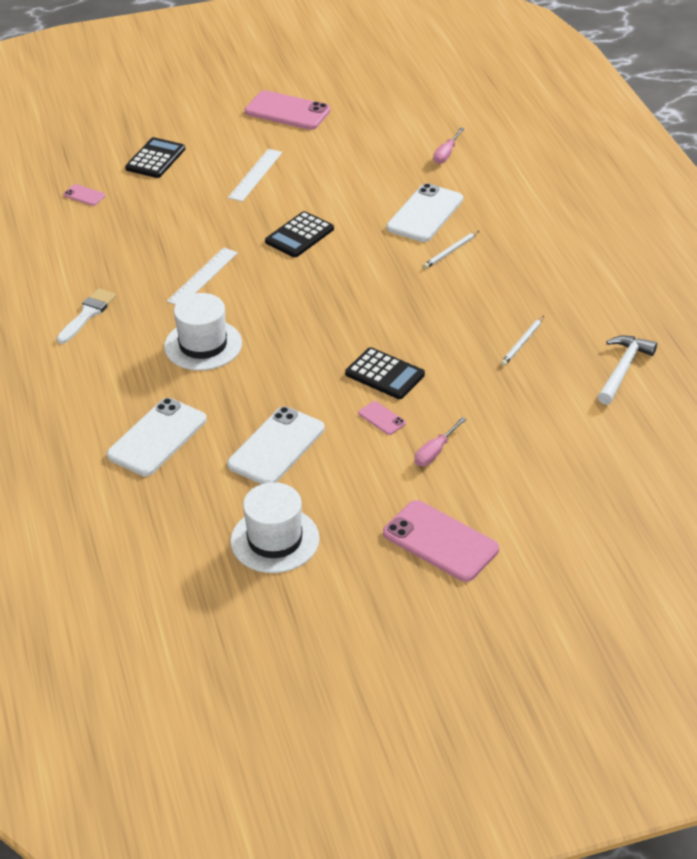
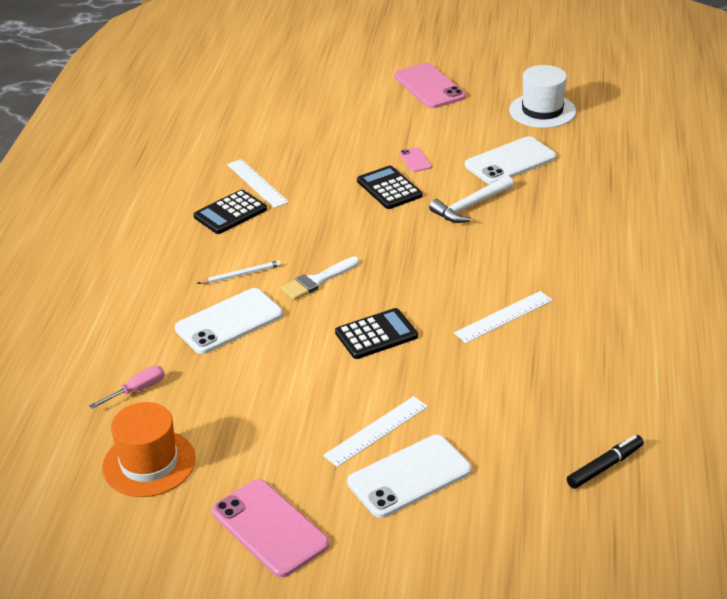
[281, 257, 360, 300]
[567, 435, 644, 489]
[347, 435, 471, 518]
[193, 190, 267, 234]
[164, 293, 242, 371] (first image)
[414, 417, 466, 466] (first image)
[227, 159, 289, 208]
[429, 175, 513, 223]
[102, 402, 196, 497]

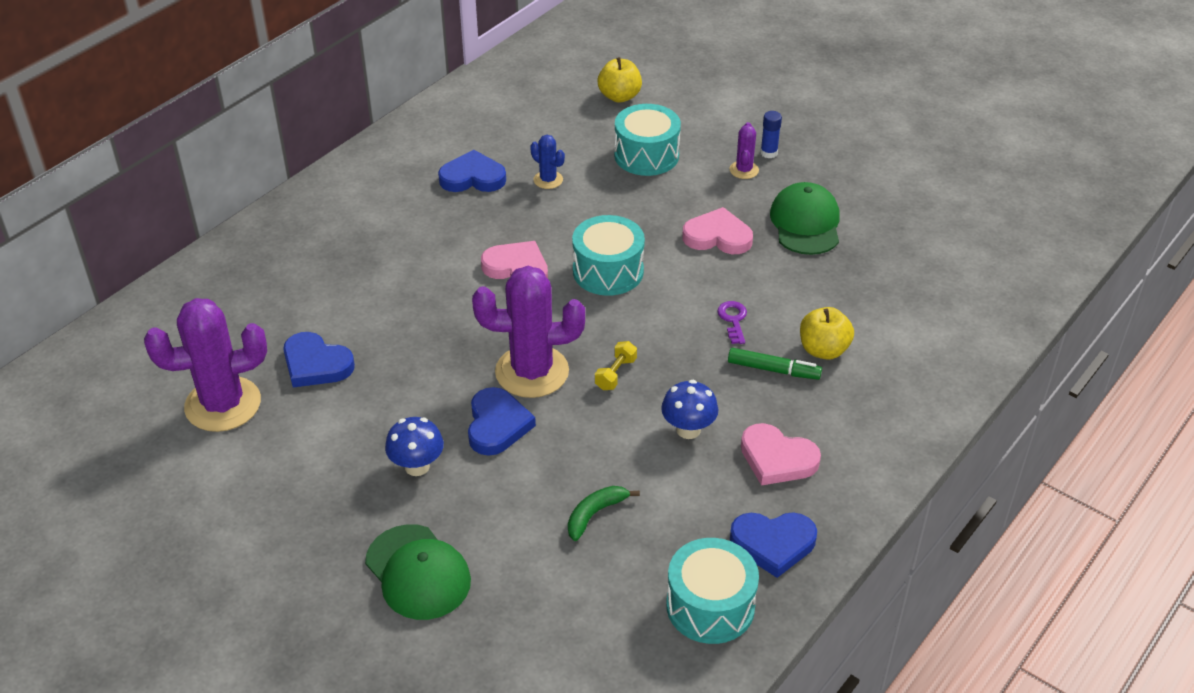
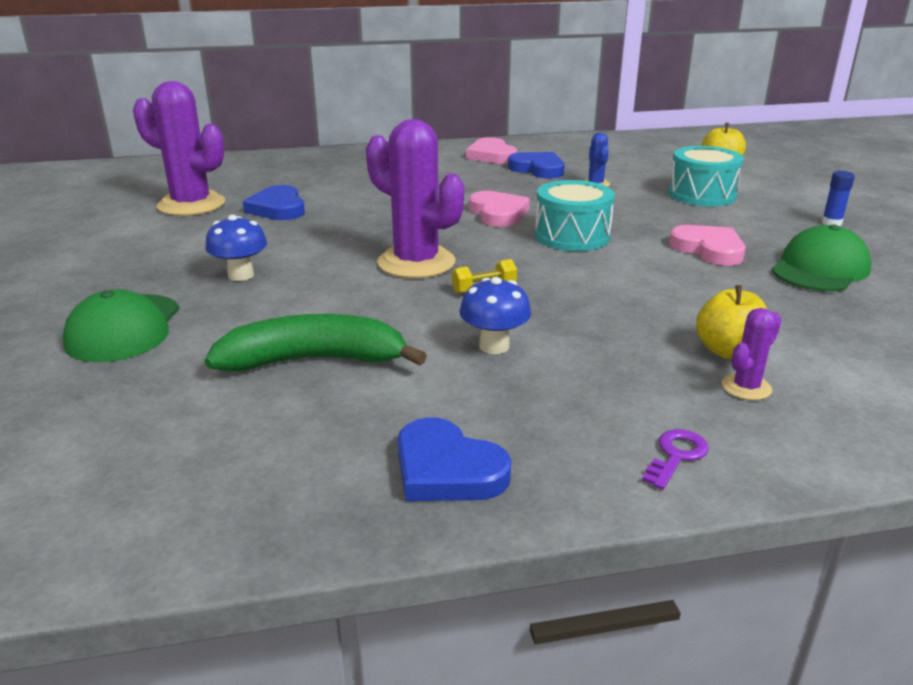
[468, 387, 536, 456] (first image)
[205, 314, 427, 372]
[666, 538, 759, 644] (first image)
[642, 429, 709, 490]
[728, 348, 822, 380] (first image)
[722, 308, 781, 400]
[466, 137, 517, 164]

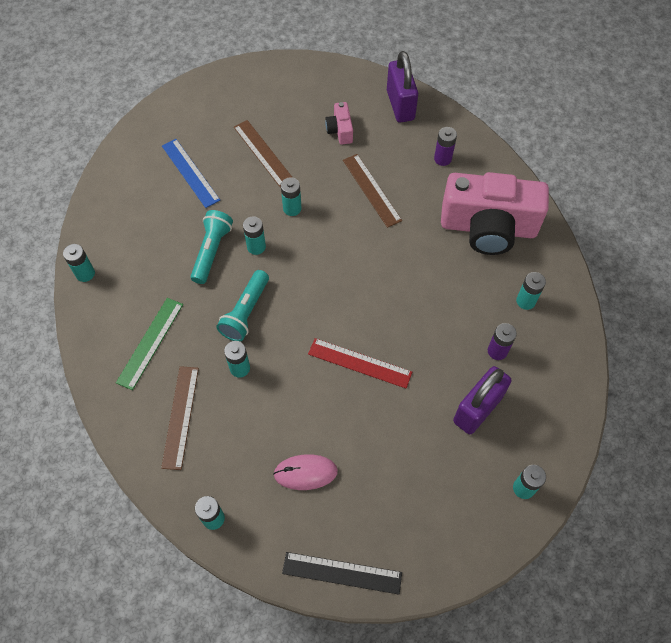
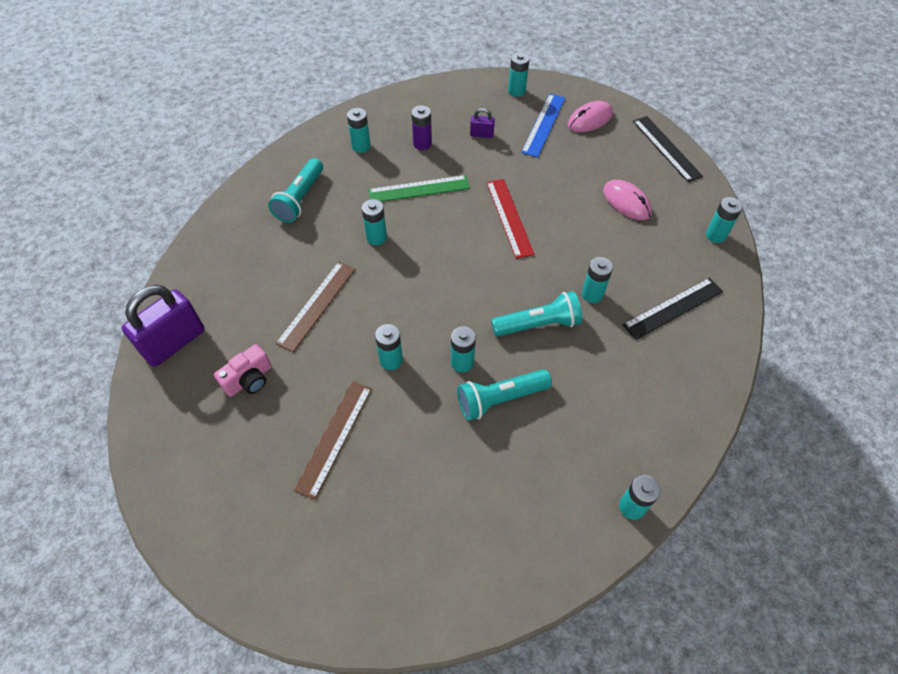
[368, 175, 470, 202]
[623, 278, 723, 340]
[521, 94, 565, 157]
[434, 127, 457, 166] (first image)
[268, 158, 323, 223]
[470, 108, 495, 138]
[362, 199, 387, 245]
[568, 101, 613, 132]

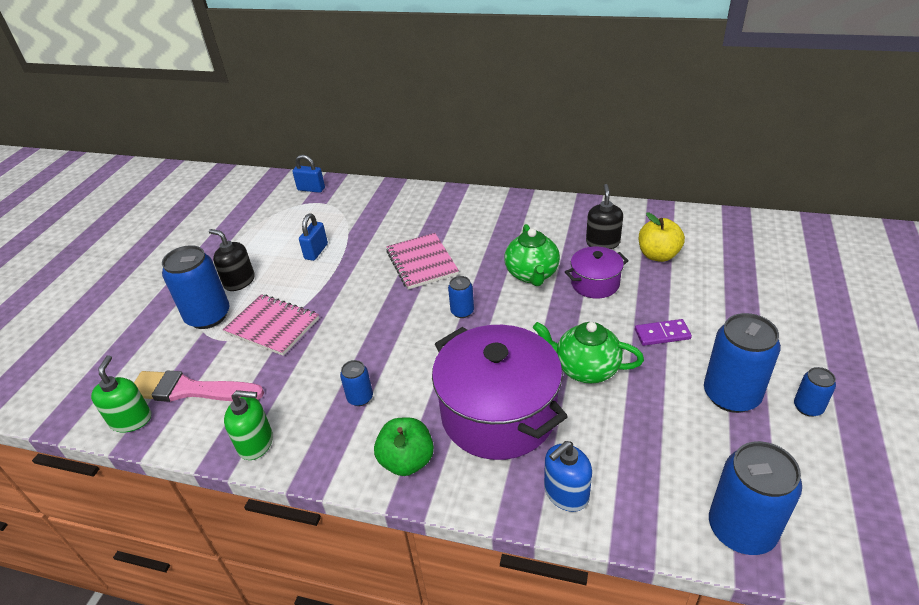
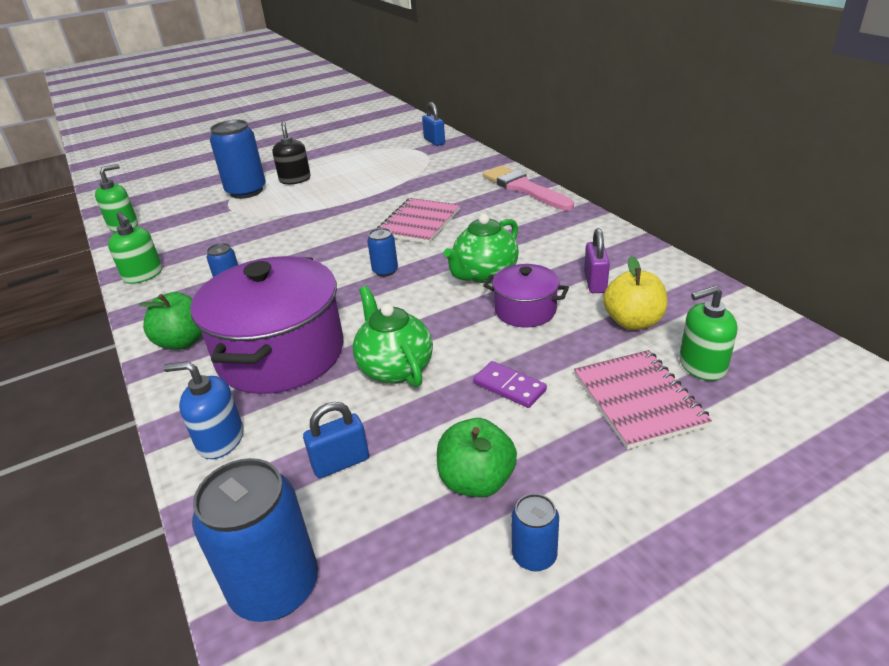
[483, 166, 574, 211]
[574, 350, 712, 449]
[303, 402, 369, 478]
[584, 228, 610, 293]
[437, 418, 517, 498]
[679, 286, 737, 381]

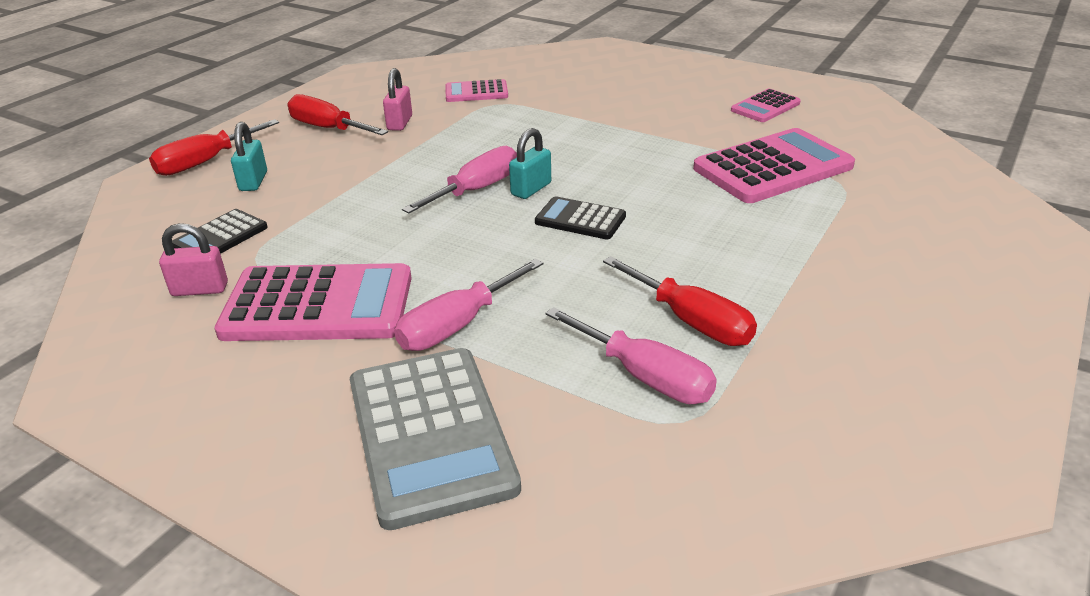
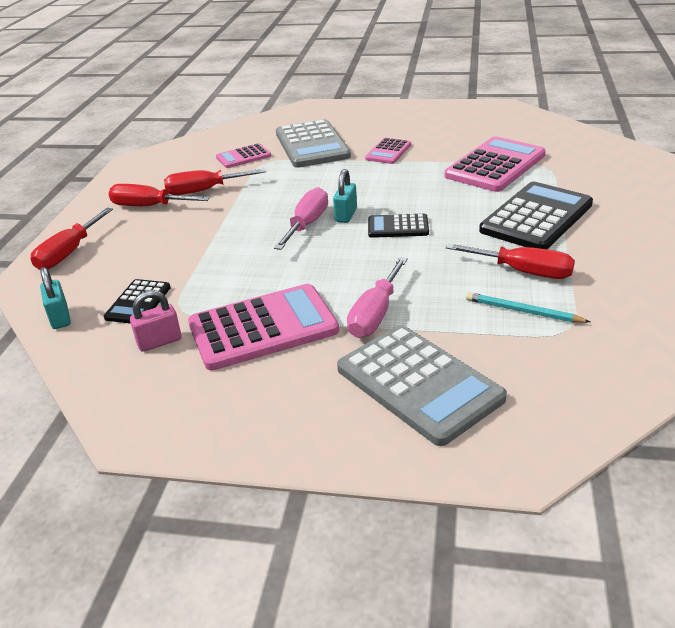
[40, 267, 71, 329]
[164, 169, 266, 195]
[466, 292, 590, 323]
[365, 138, 411, 164]
[276, 119, 351, 168]
[479, 182, 593, 249]

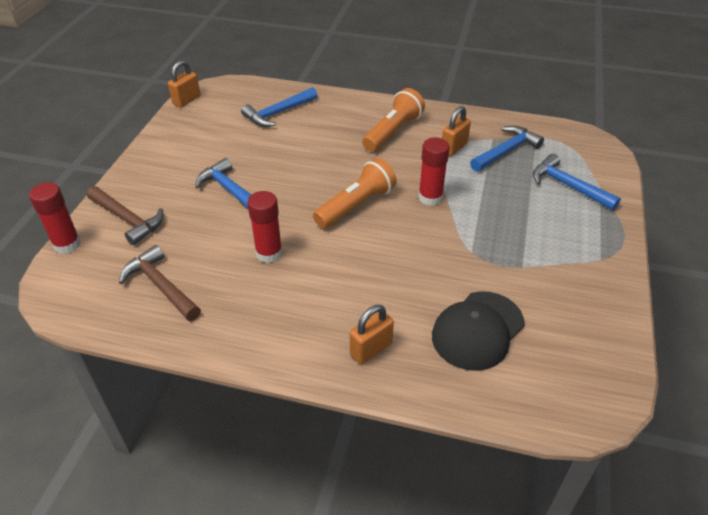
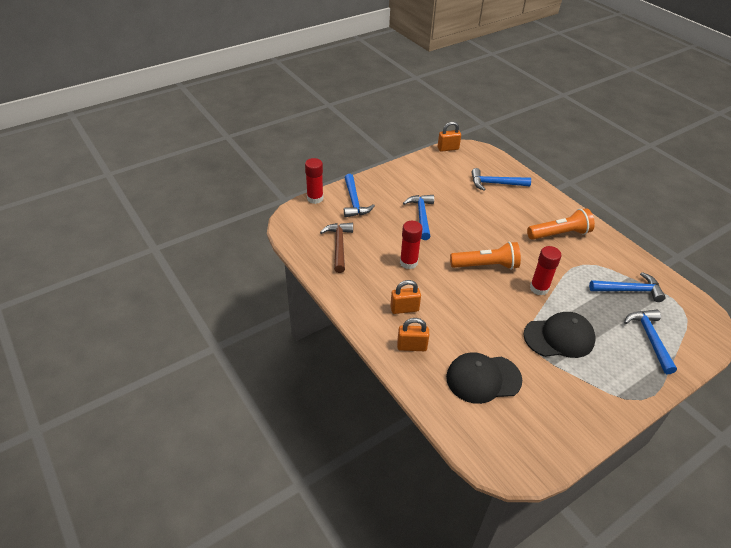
[344, 174, 375, 217]
[390, 280, 421, 314]
[524, 312, 595, 358]

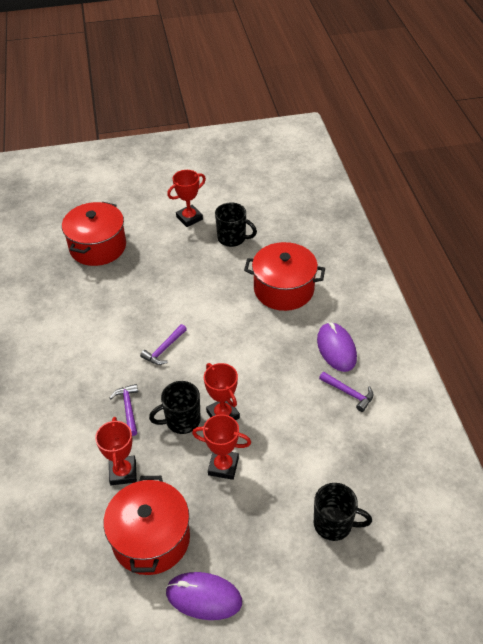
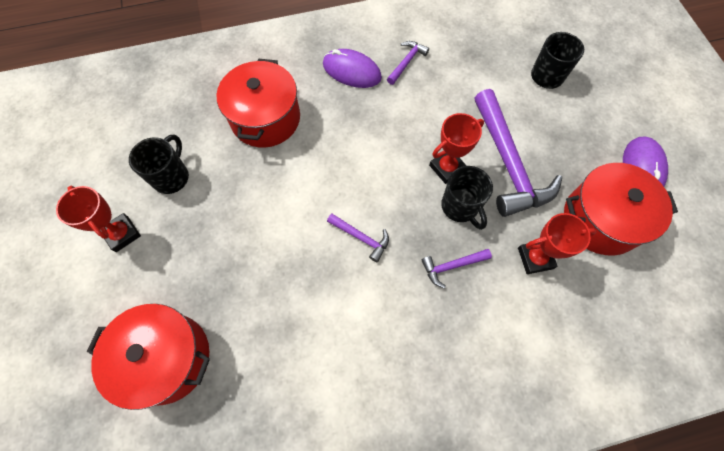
[475, 89, 562, 217]
[323, 49, 382, 88]

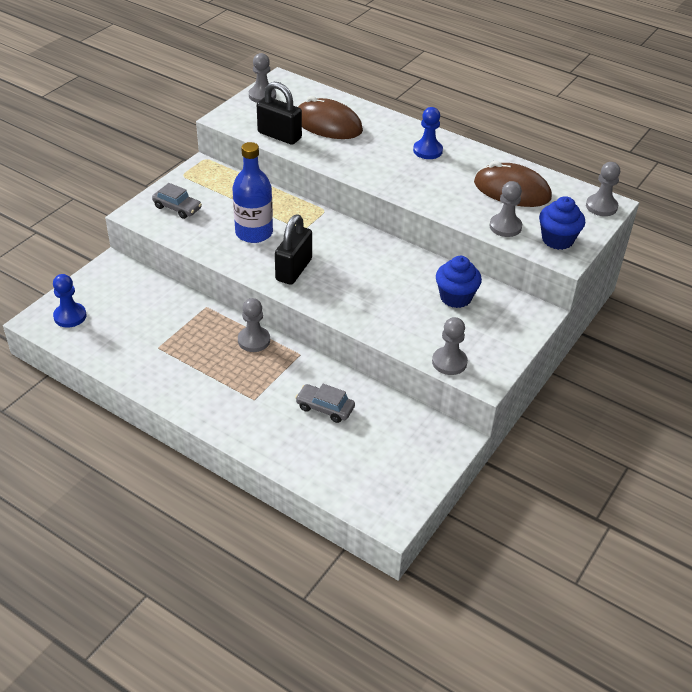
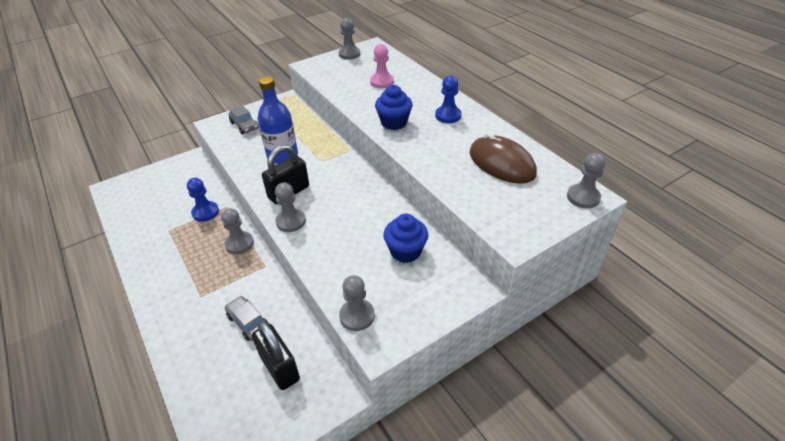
[187, 178, 219, 222]
[252, 321, 300, 390]
[370, 44, 394, 88]
[275, 182, 306, 232]
[375, 85, 413, 130]

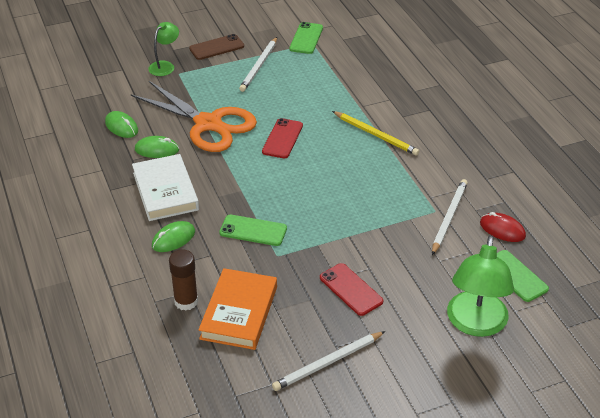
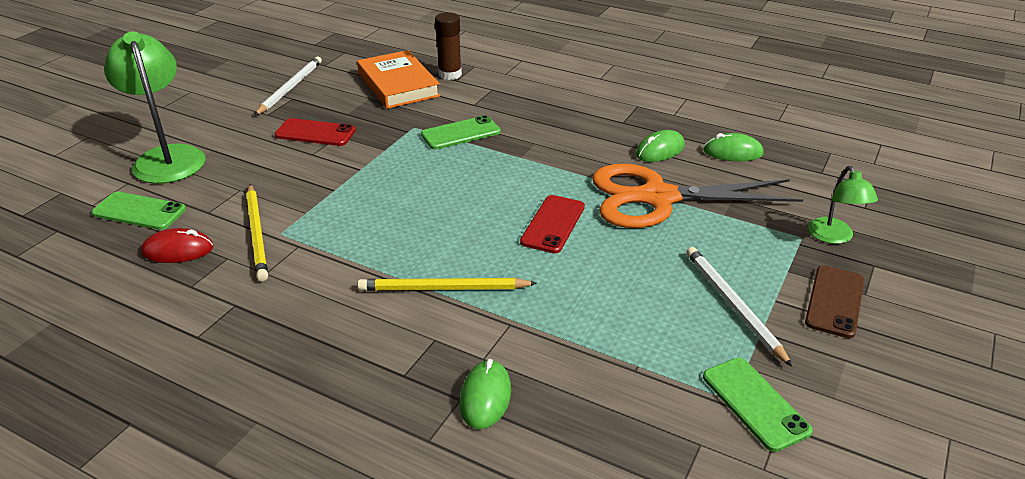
[132, 154, 199, 221] (first image)
[460, 359, 511, 429]
[520, 195, 585, 253]
[246, 184, 268, 281]

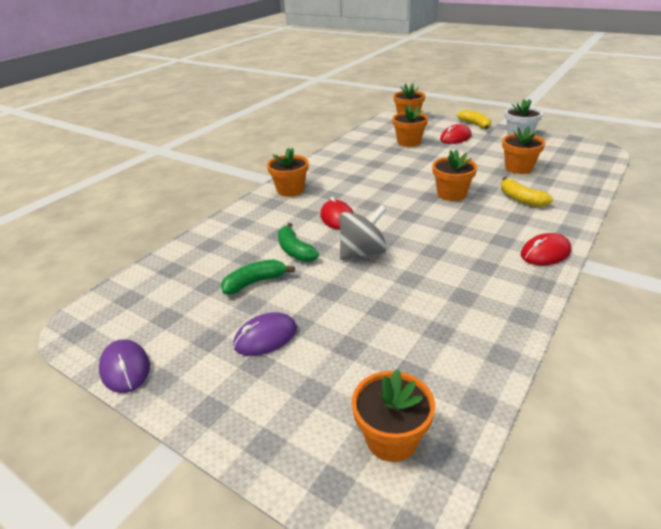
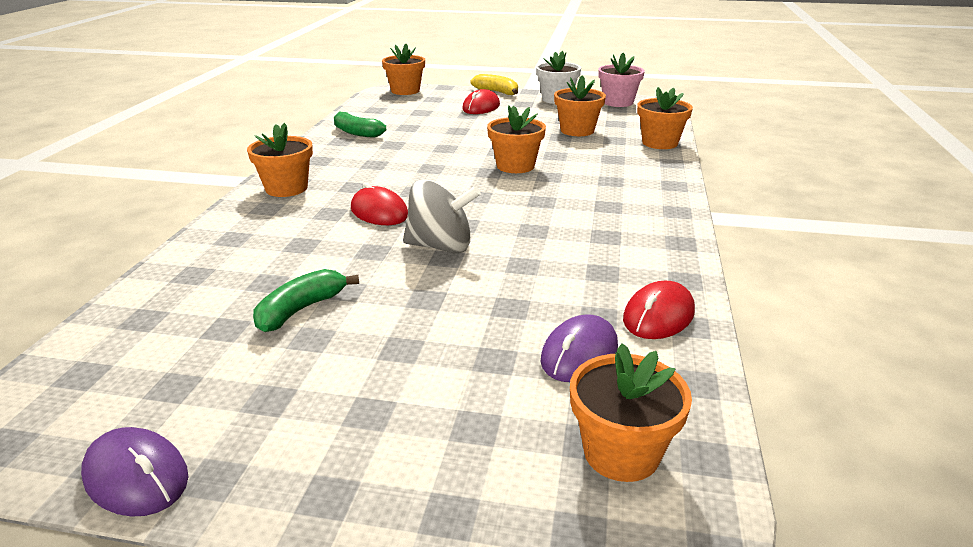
[540, 314, 618, 382]
[334, 112, 386, 138]
[403, 179, 481, 253]
[637, 87, 693, 149]
[501, 177, 553, 207] (first image)
[623, 281, 695, 339]
[598, 53, 645, 107]

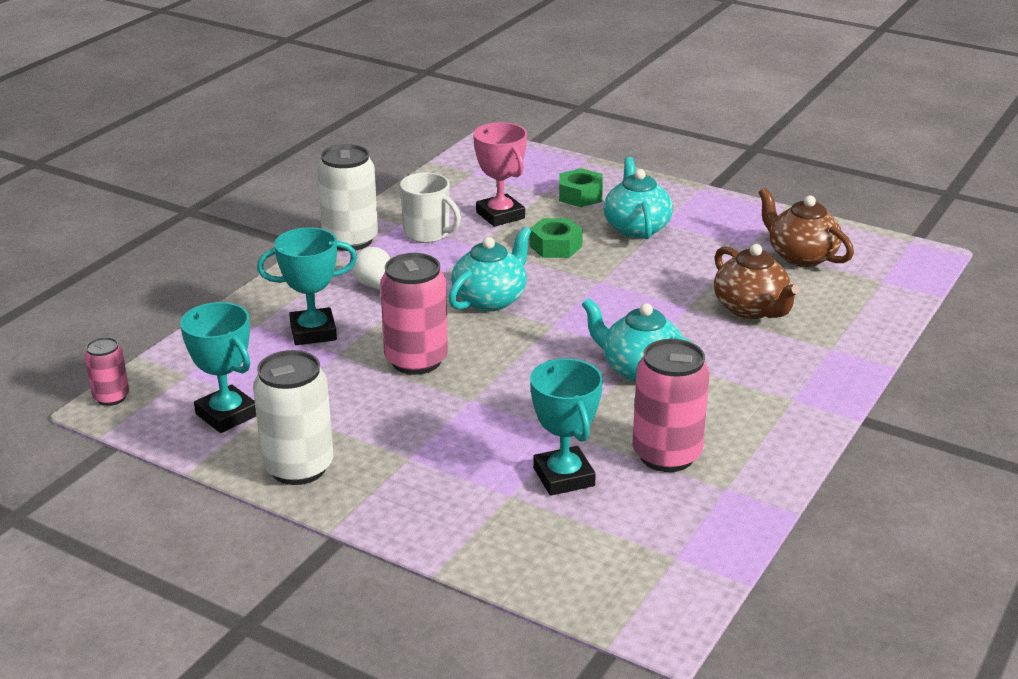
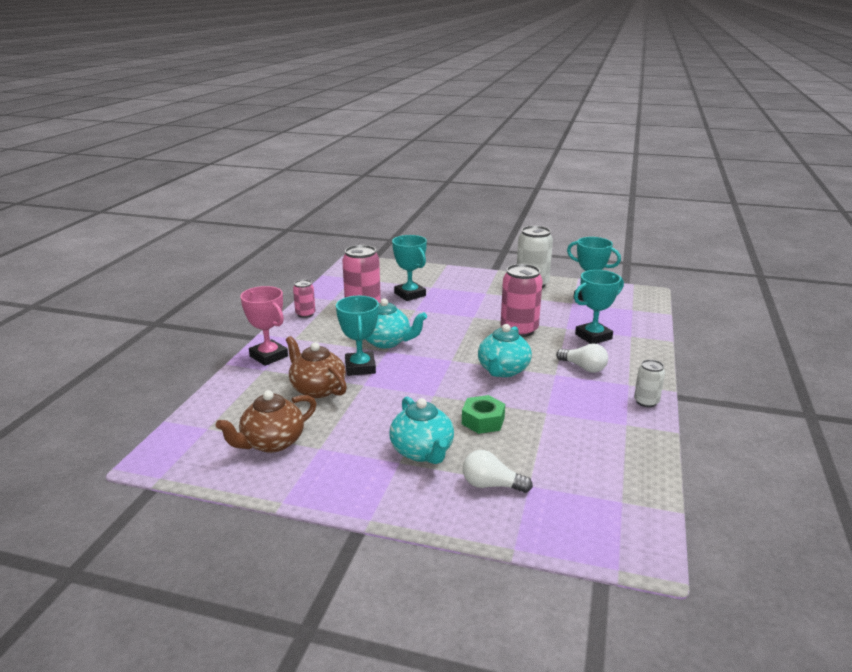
[293, 280, 315, 318]
[634, 360, 665, 407]
[400, 172, 461, 243] (first image)
[240, 286, 288, 366]
[463, 450, 533, 493]
[216, 390, 317, 453]
[336, 296, 379, 376]

